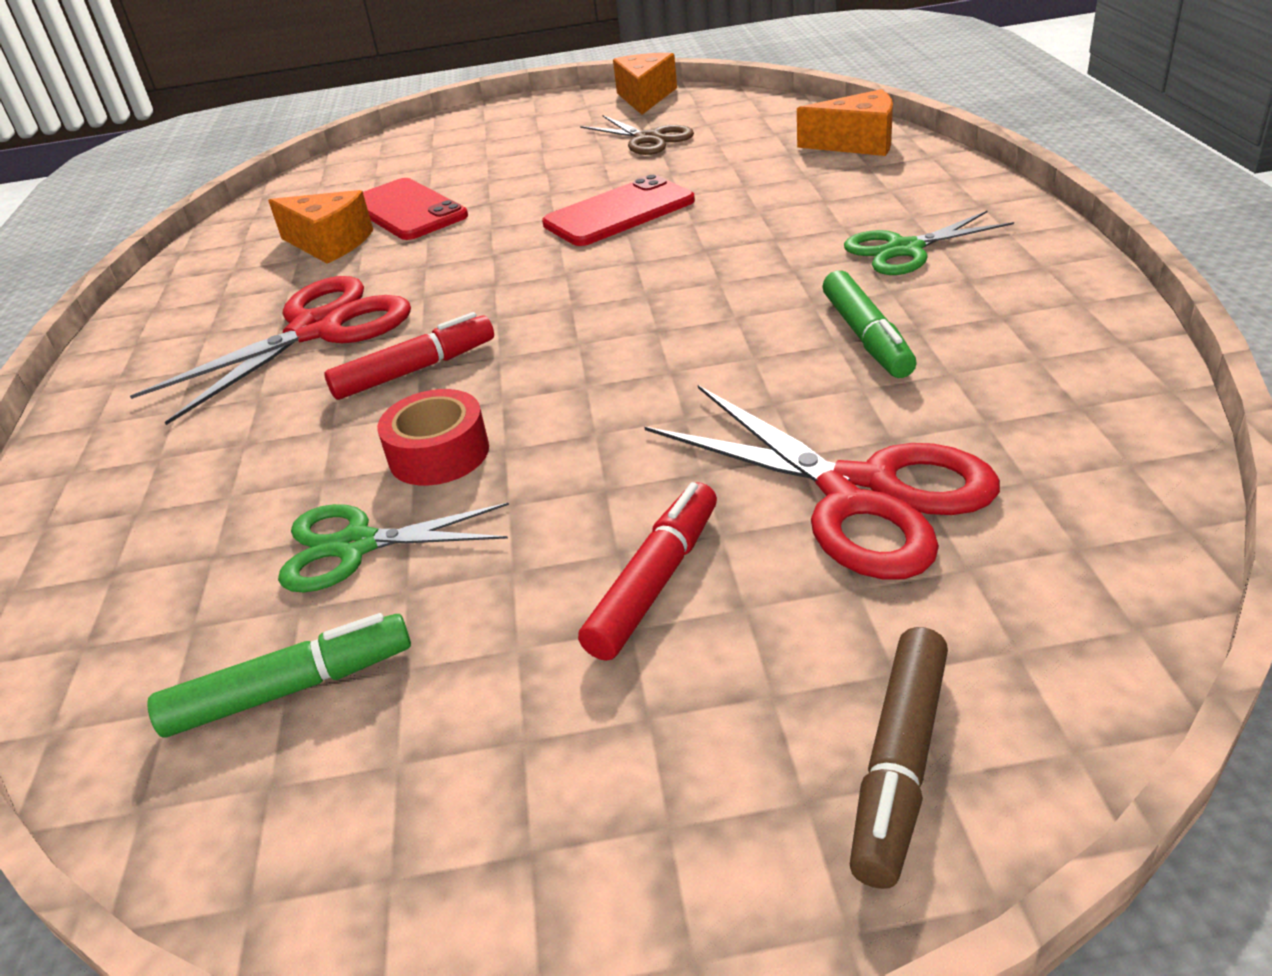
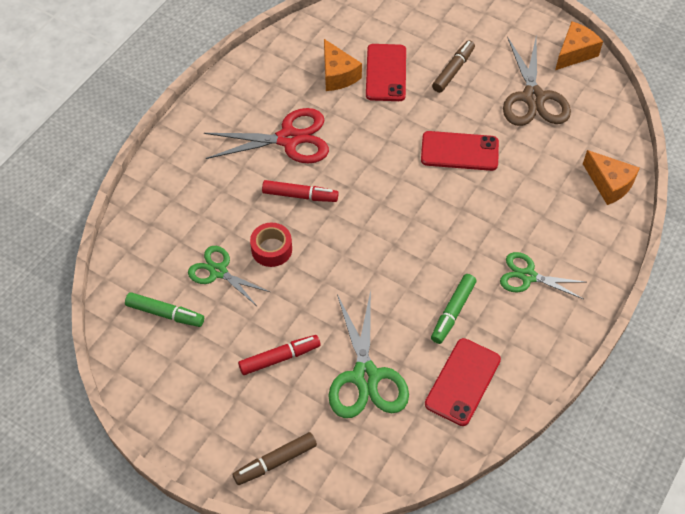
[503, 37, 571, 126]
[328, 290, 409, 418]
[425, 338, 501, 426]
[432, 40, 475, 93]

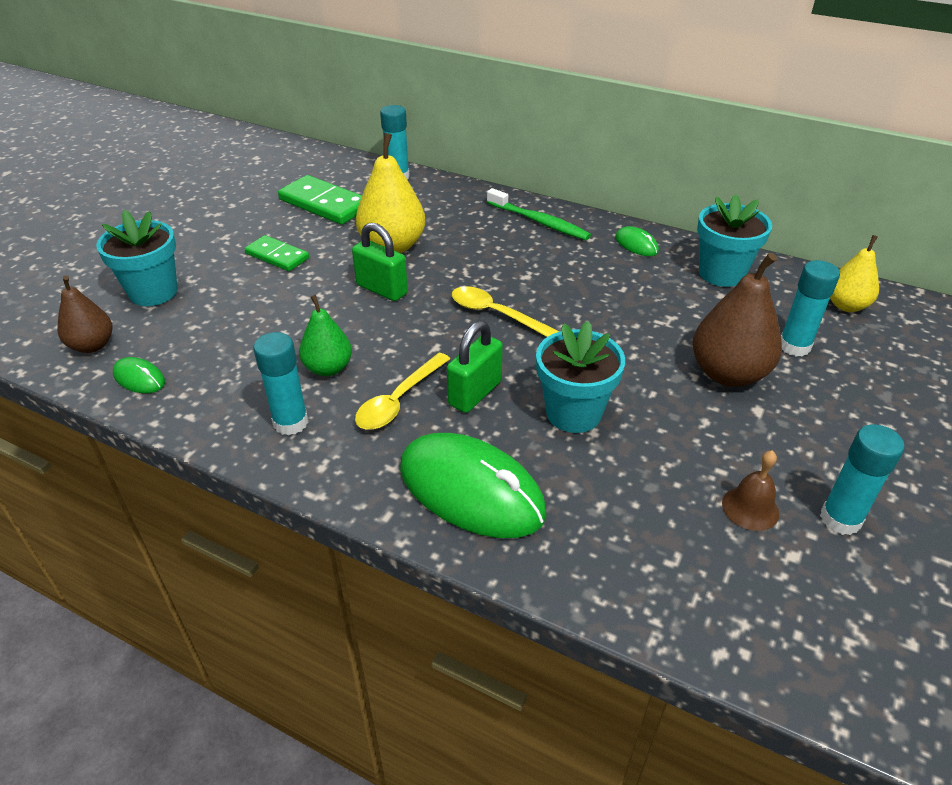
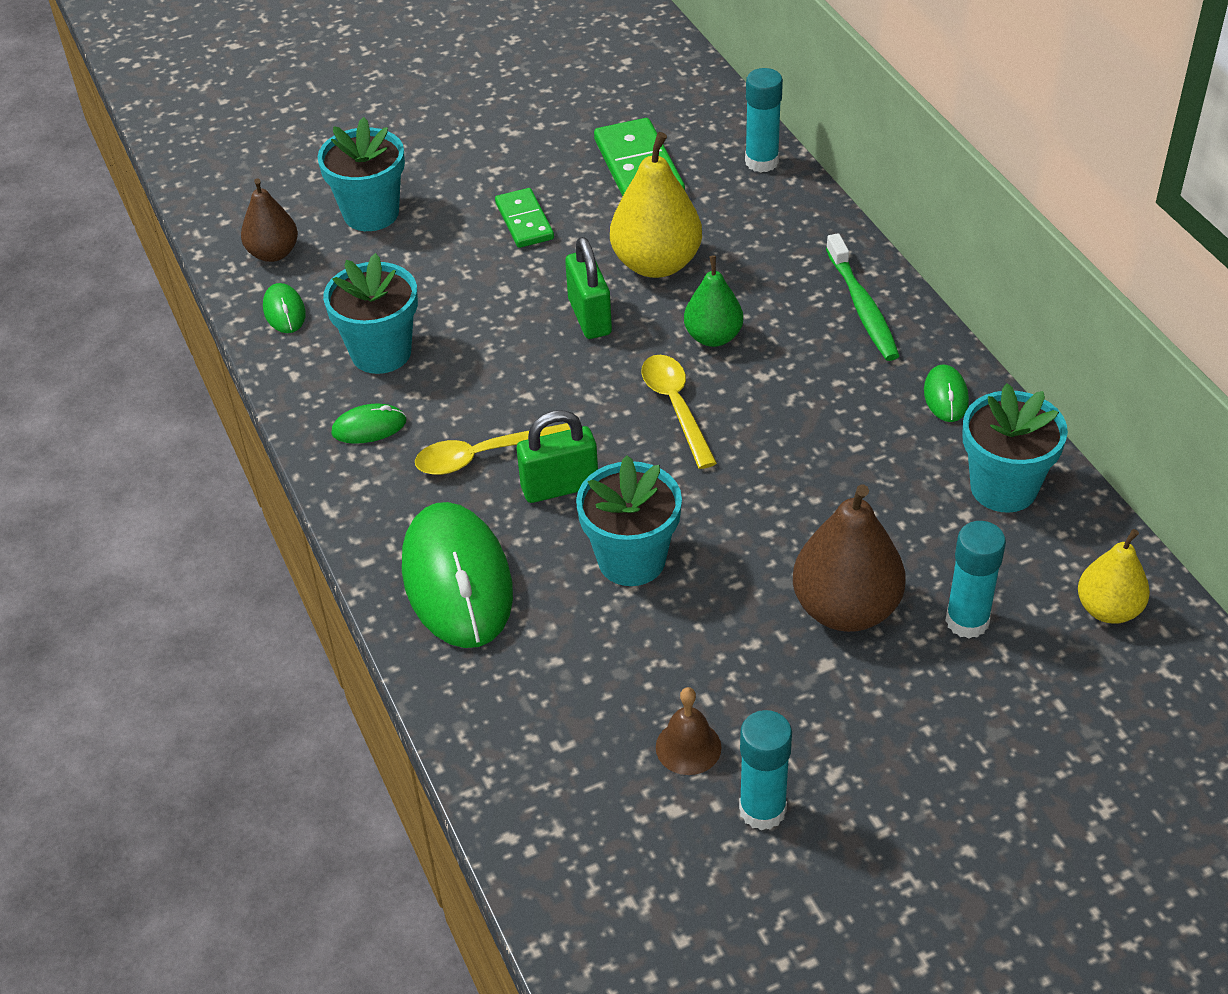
[331, 403, 406, 444]
[684, 256, 743, 347]
[323, 253, 418, 374]

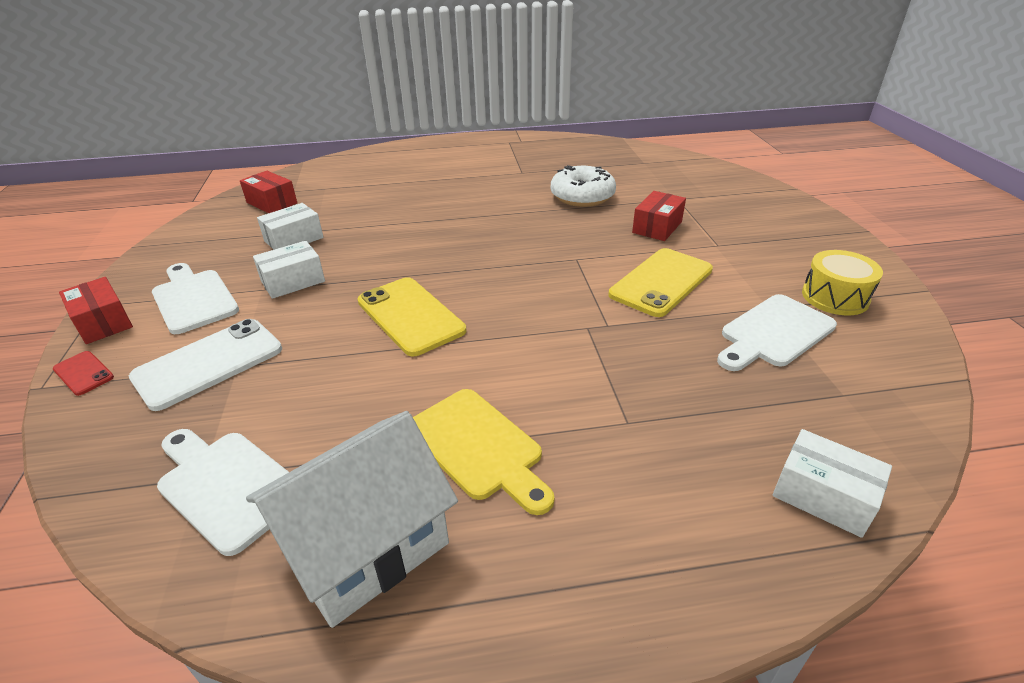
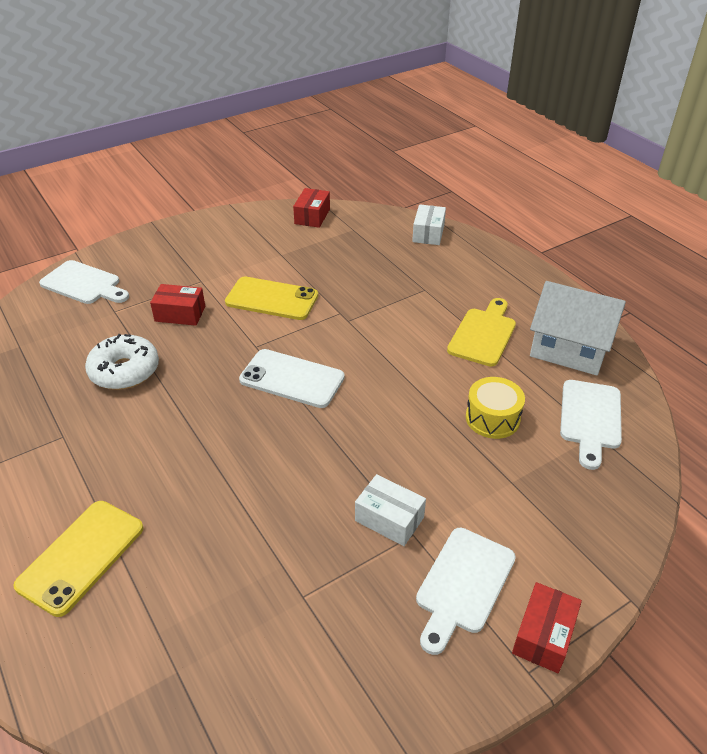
[53, 351, 114, 396] (first image)
[239, 349, 345, 408]
[293, 188, 330, 228]
[257, 203, 324, 250] (first image)
[13, 501, 144, 617]
[39, 260, 129, 304]
[466, 377, 525, 439]

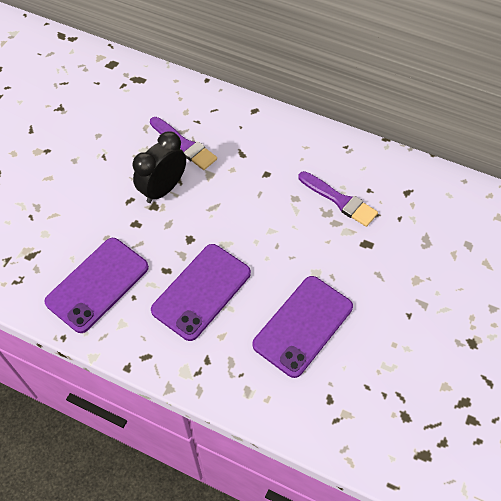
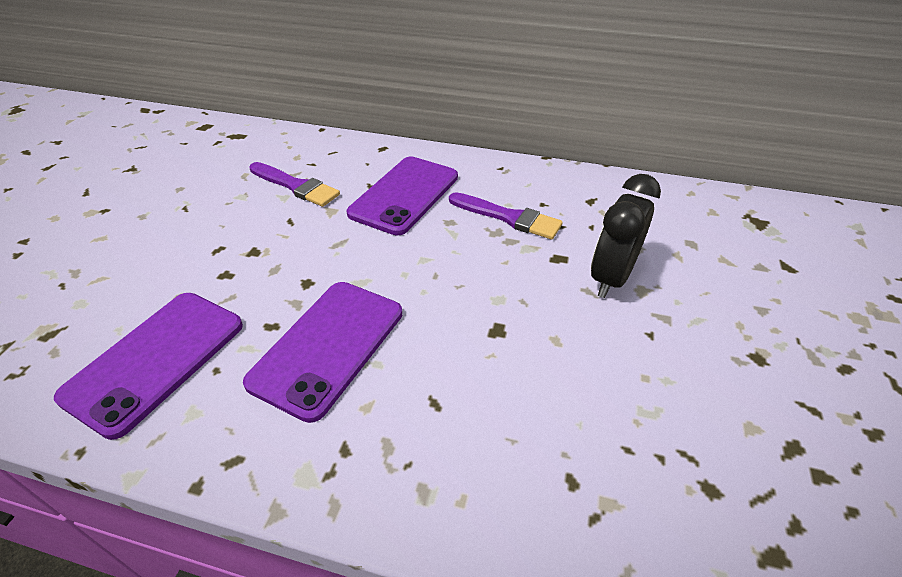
[591, 174, 661, 298]
[347, 156, 458, 235]

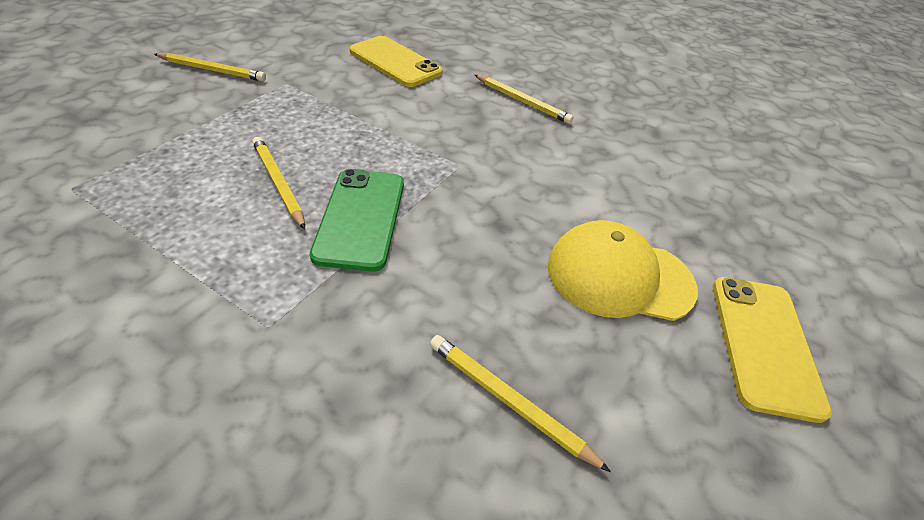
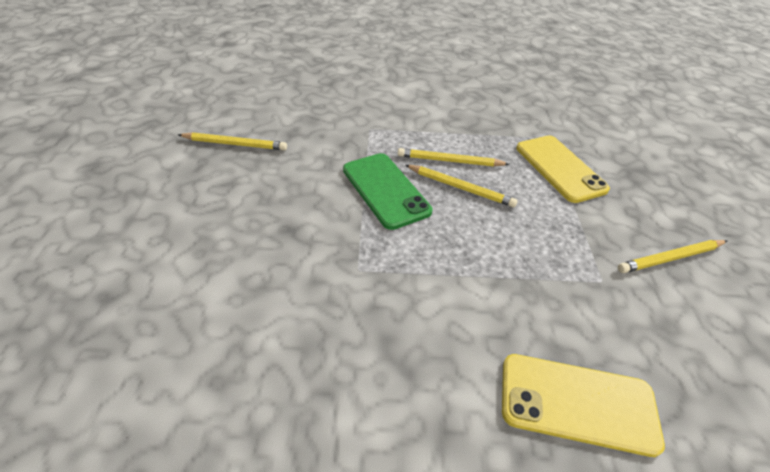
[398, 148, 510, 167]
[547, 220, 698, 321] (first image)
[516, 136, 610, 203]

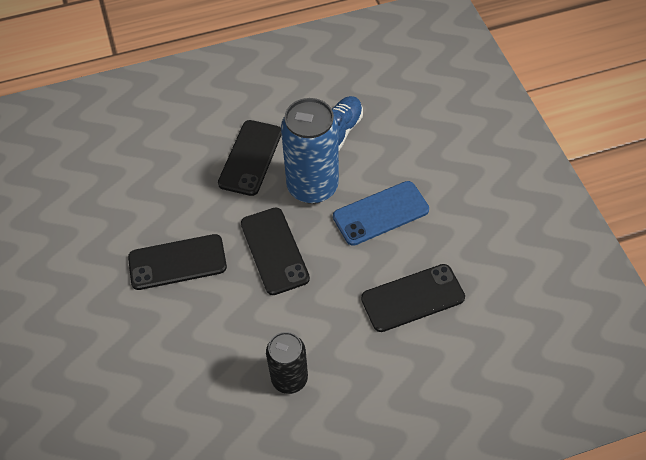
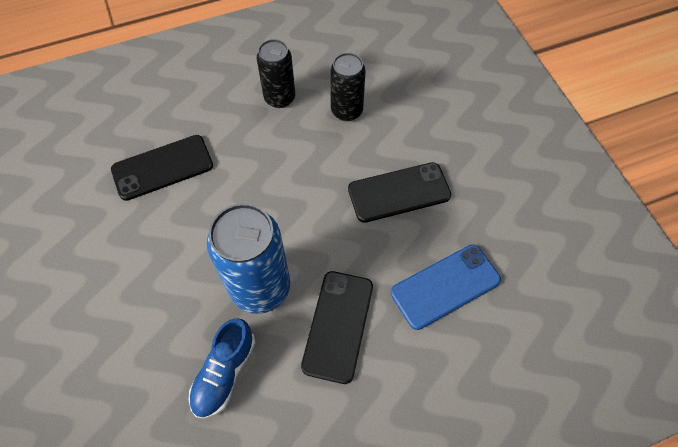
[241, 207, 310, 295] (first image)
[391, 244, 501, 330]
[330, 53, 366, 121]

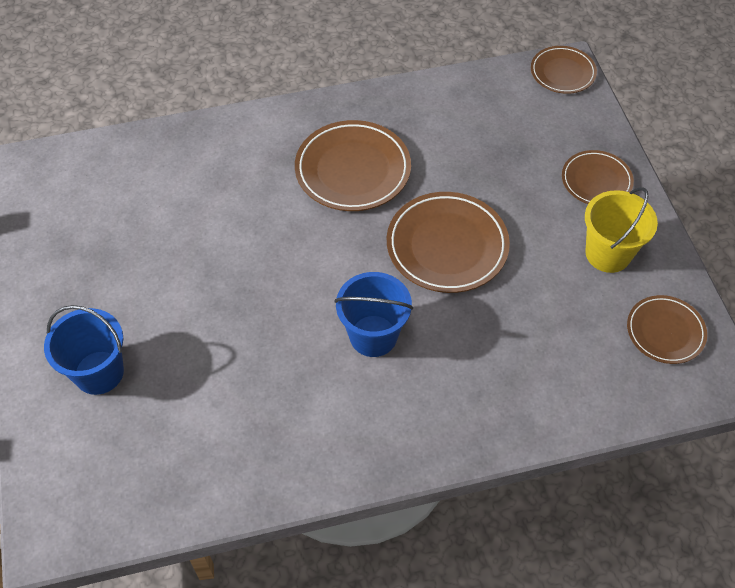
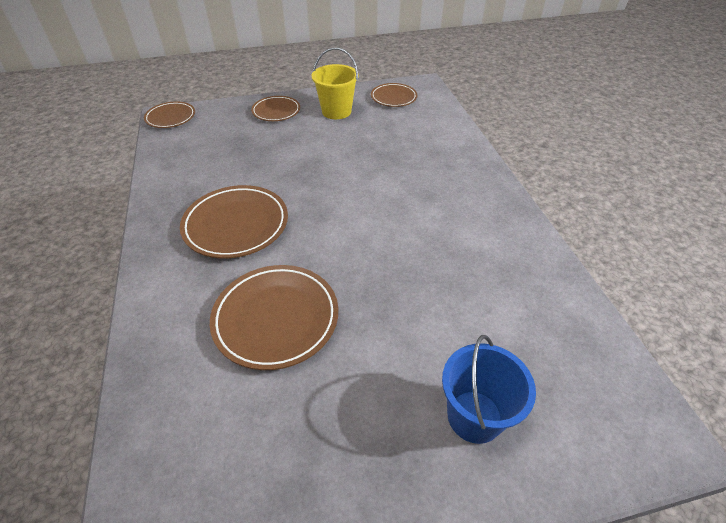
[335, 272, 413, 357] (first image)
[210, 265, 338, 370]

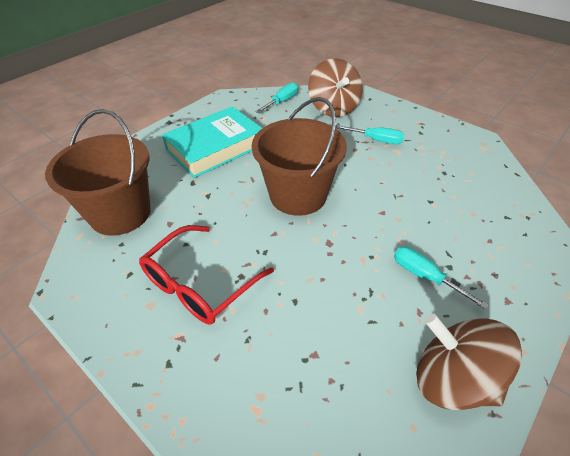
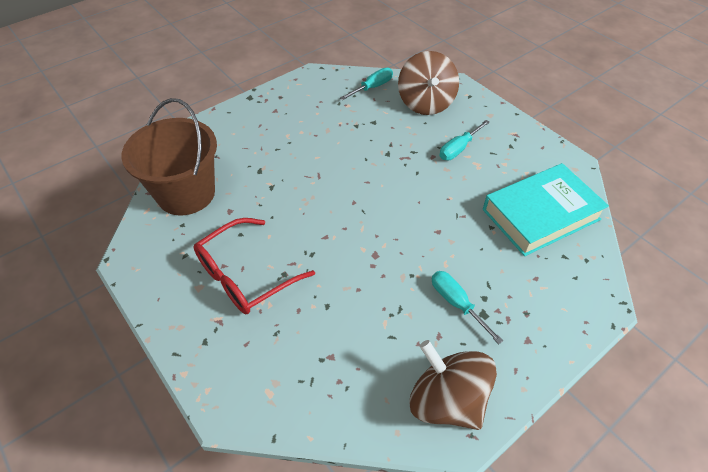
[483, 163, 609, 256]
[252, 97, 347, 216] (first image)
[439, 120, 490, 160]

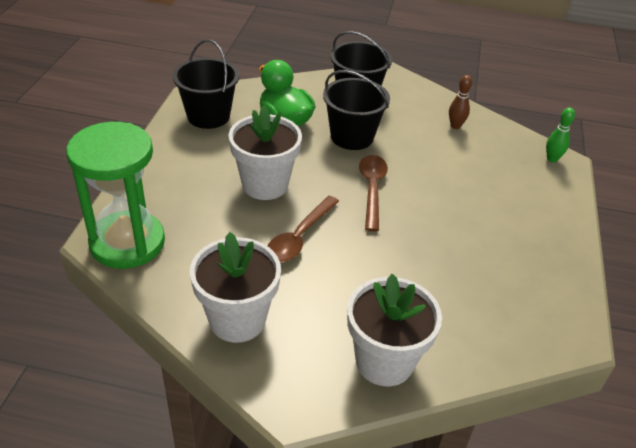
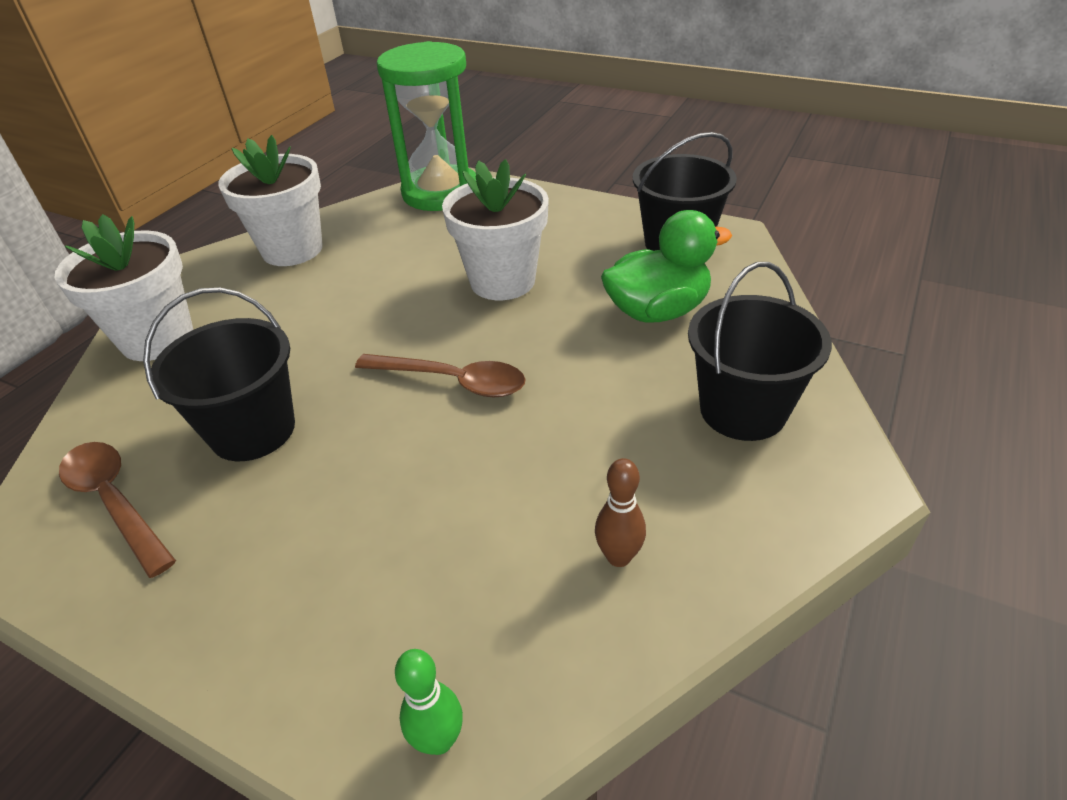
[59, 442, 176, 578]
[143, 288, 295, 461]

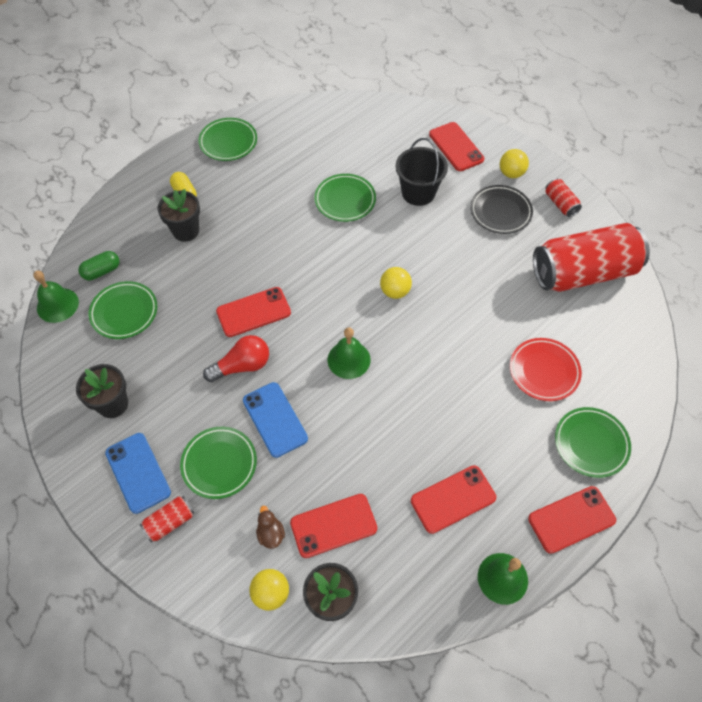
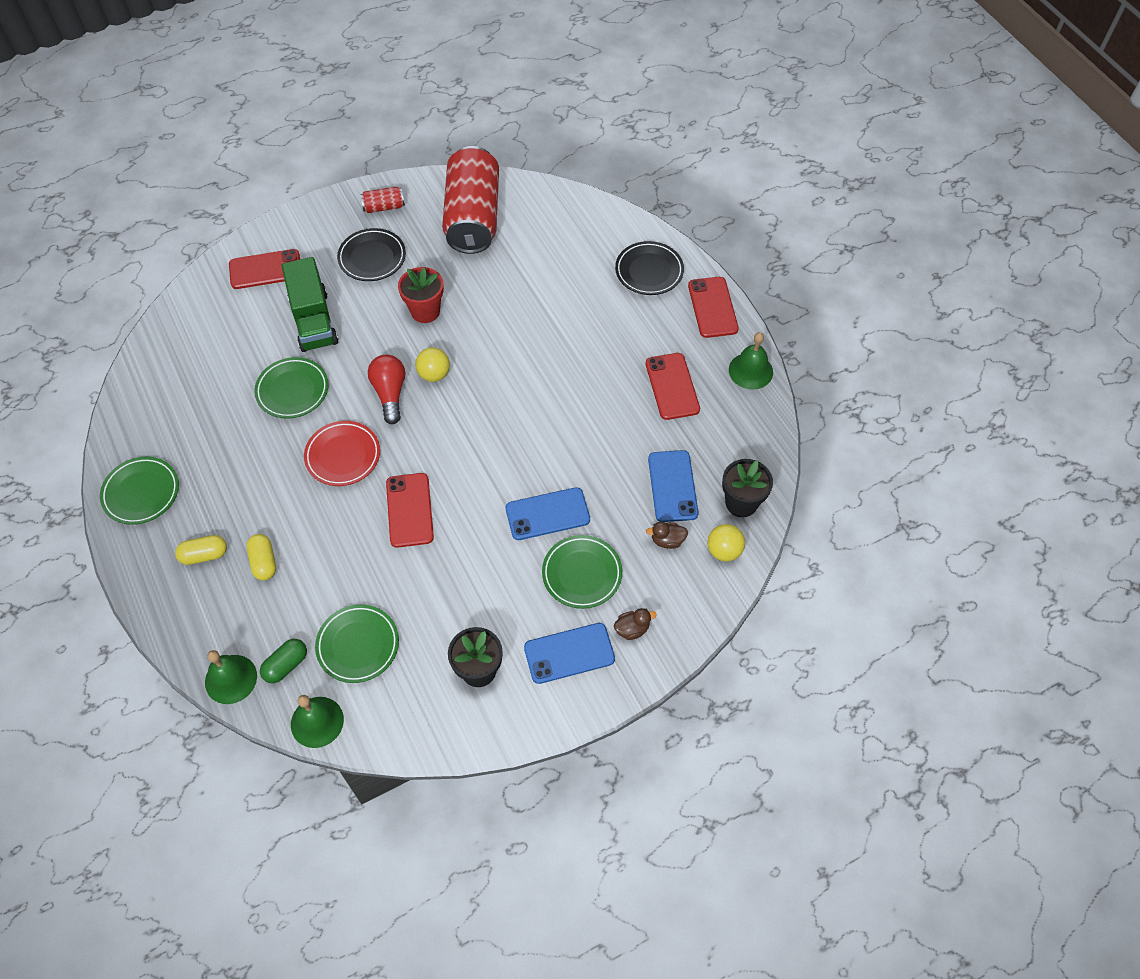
[260, 639, 307, 683]
[614, 608, 657, 640]
[246, 534, 276, 581]
[368, 355, 405, 424]
[648, 450, 698, 522]
[205, 650, 257, 704]
[281, 257, 338, 352]
[500, 149, 529, 178] (first image)
[304, 421, 380, 486]
[615, 241, 684, 295]
[398, 267, 444, 323]

